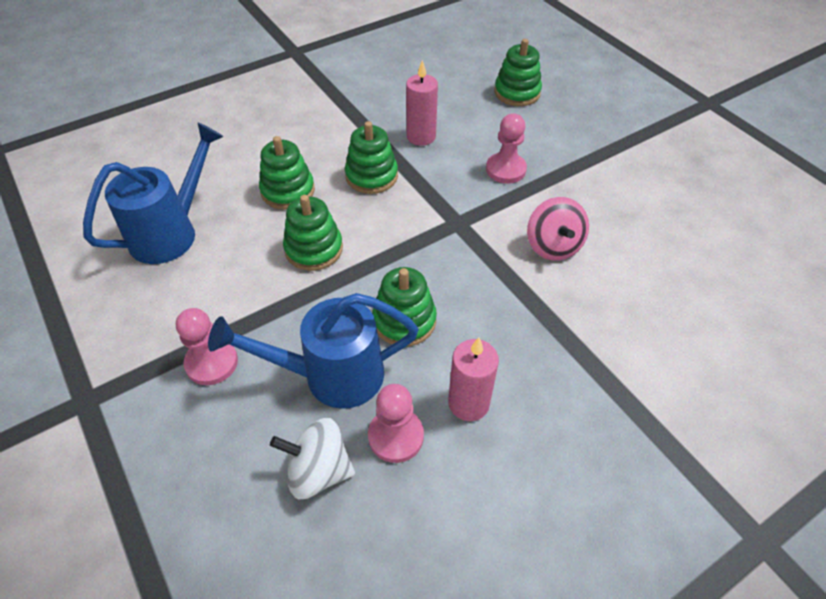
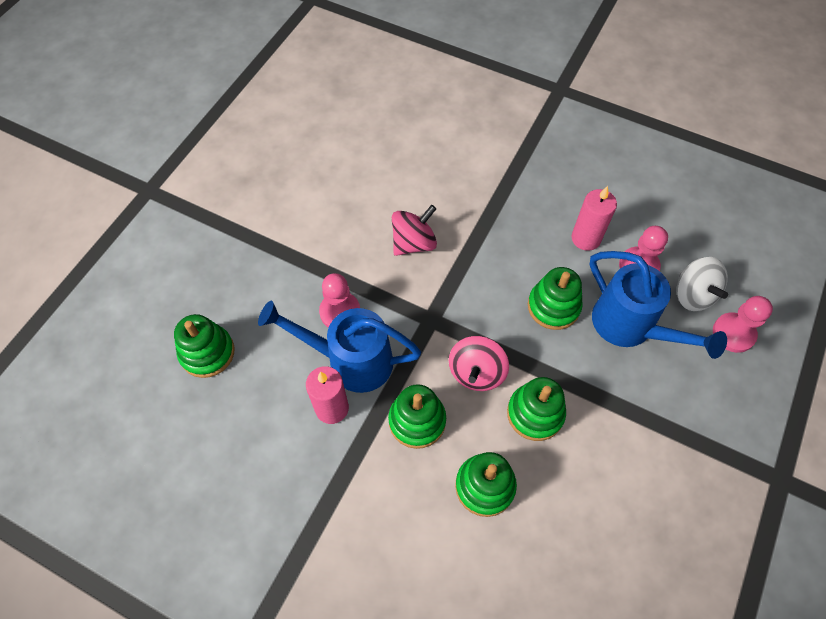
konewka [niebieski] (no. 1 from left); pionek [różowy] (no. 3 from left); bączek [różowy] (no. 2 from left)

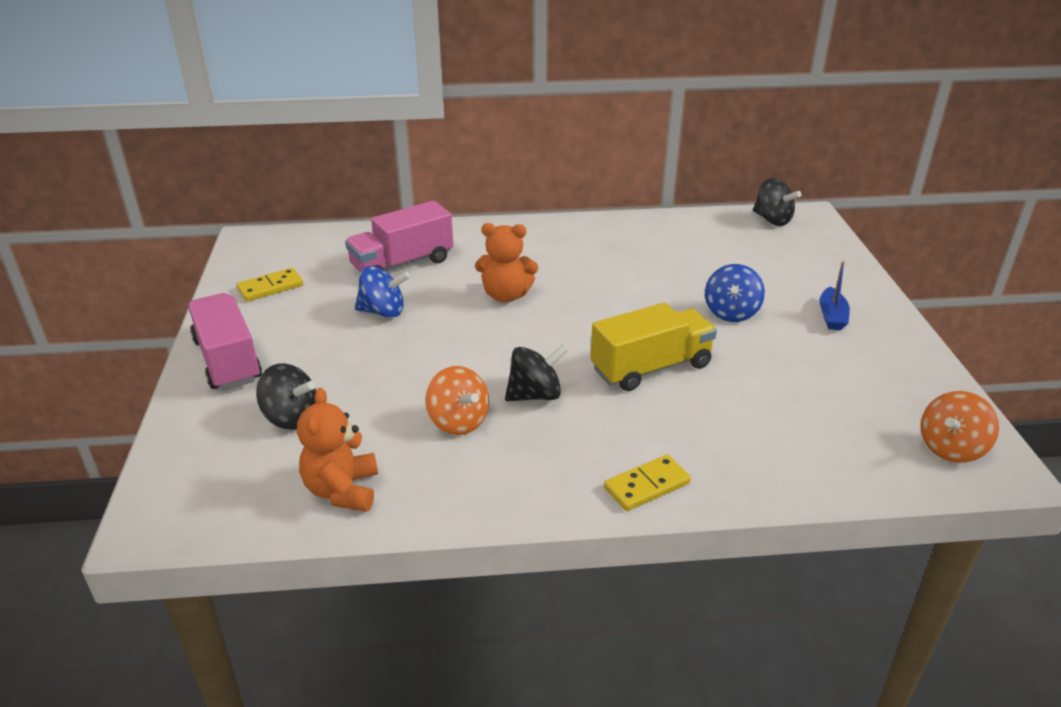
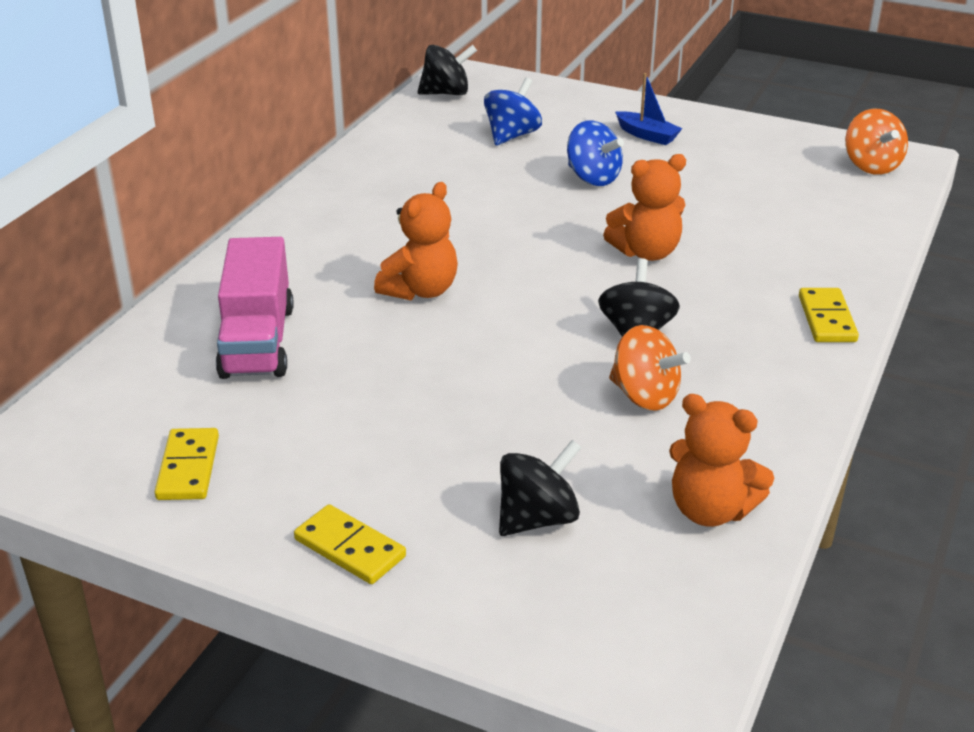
bączek [niebieski] (no. 1 from left); kostka domina [żółty] (no. 2 from left); miś [pomarańczowy] (no. 2 from left); bączek [pomarańczowy] (no. 1 from left)

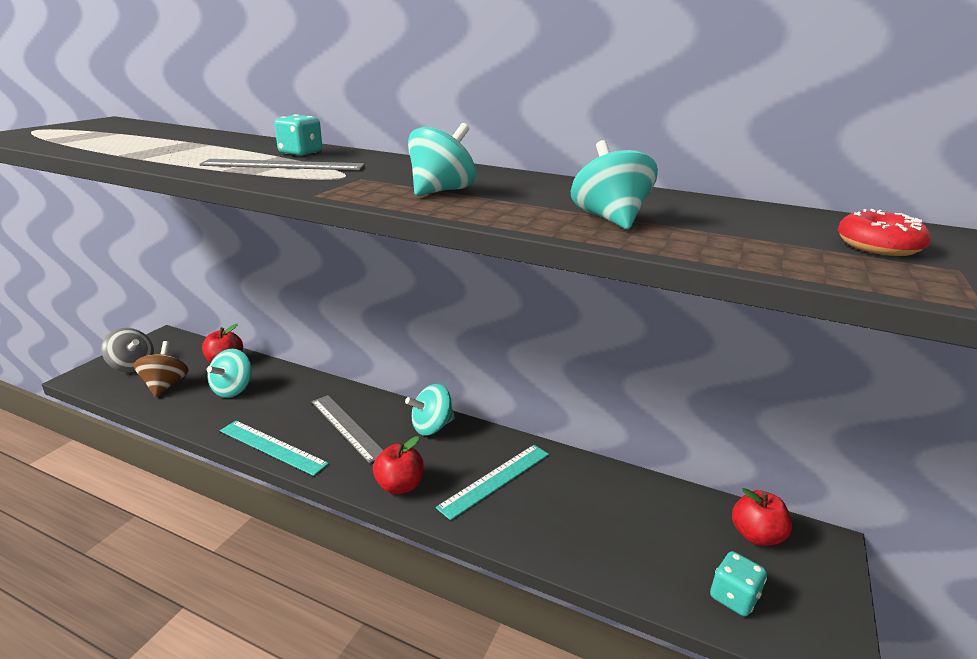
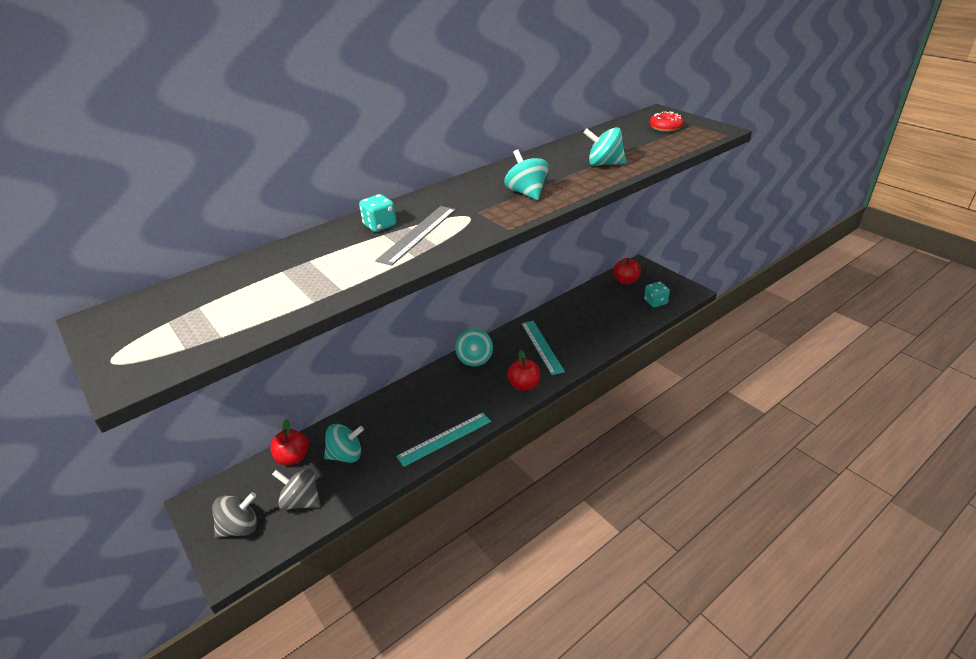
bączek [szary] (no. 2 from left); bączek [turkusowy] (no. 1 from left); linijka [szary] (no. 2 from left in the first image)

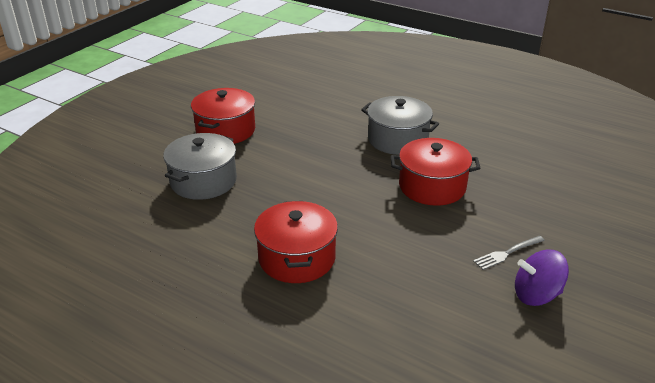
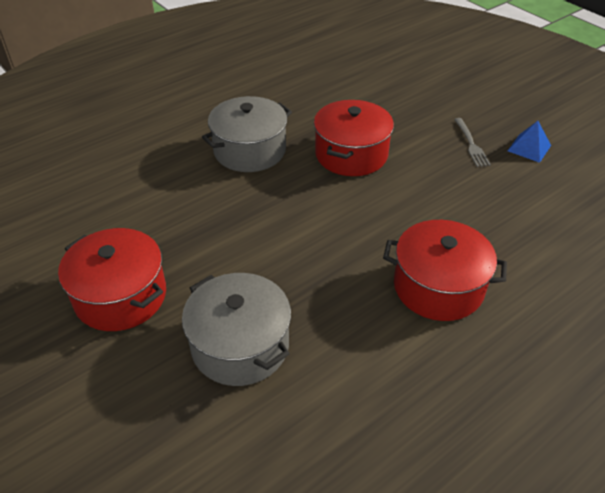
piramida [niebieski]

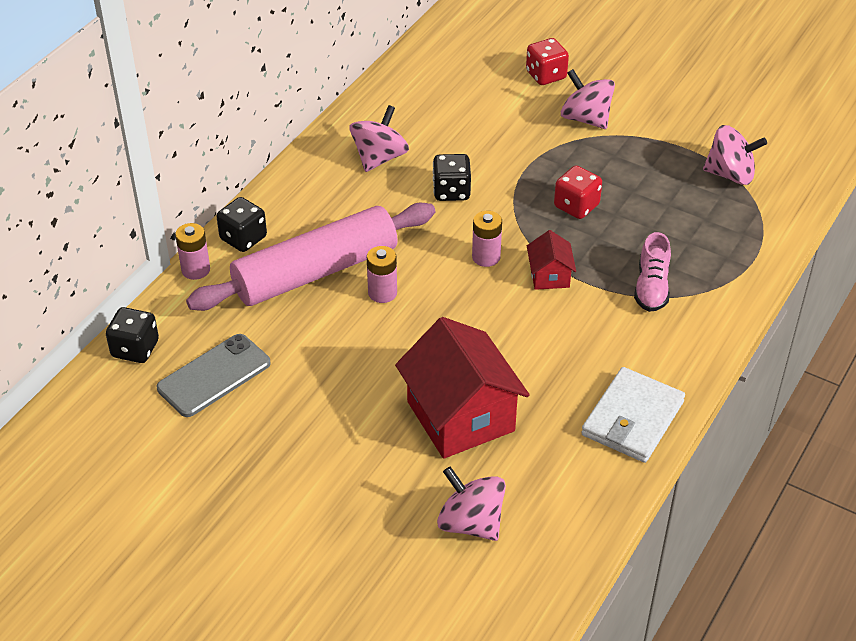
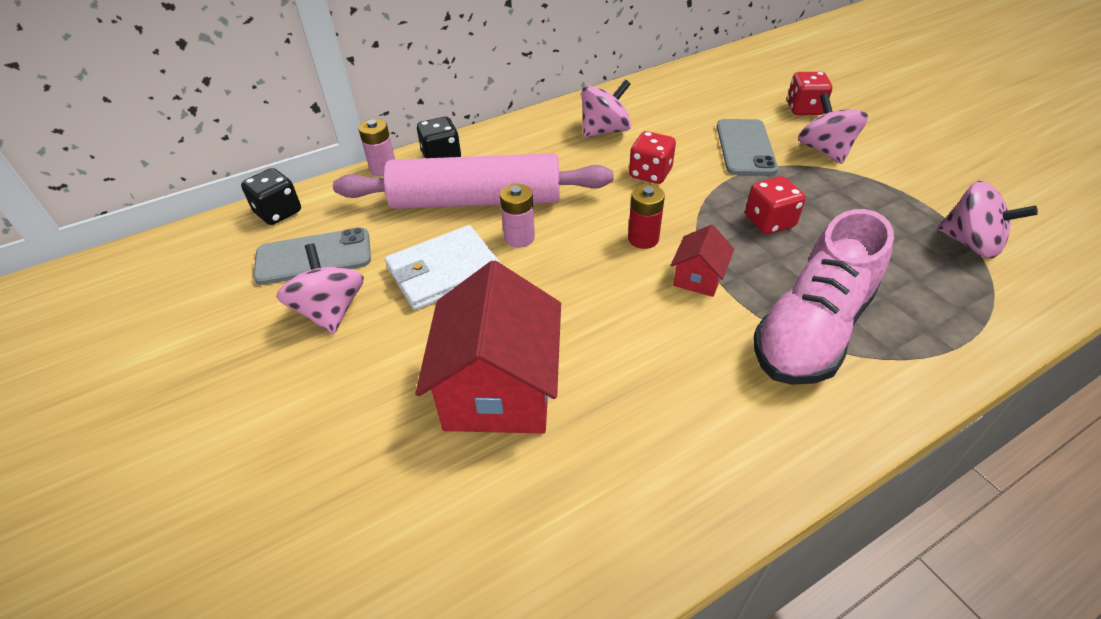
kostka do gry [czerwony] (no. 1 from left); bateria [czerwony]; but [różowy]; portfel [biały]; bączek [różowy] (no. 1 from left); telefon [szary] (no. 2 from left)

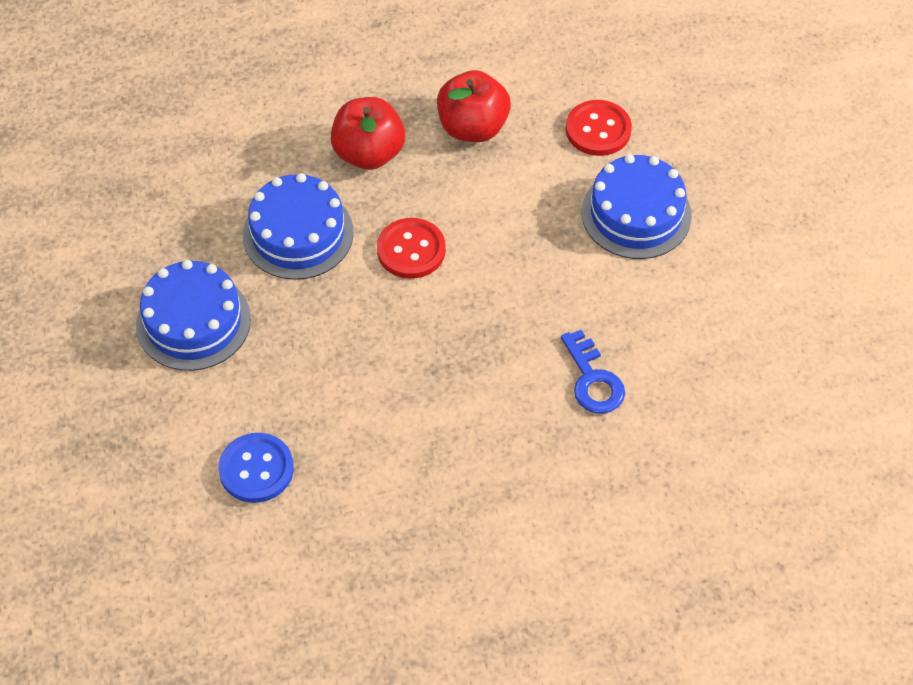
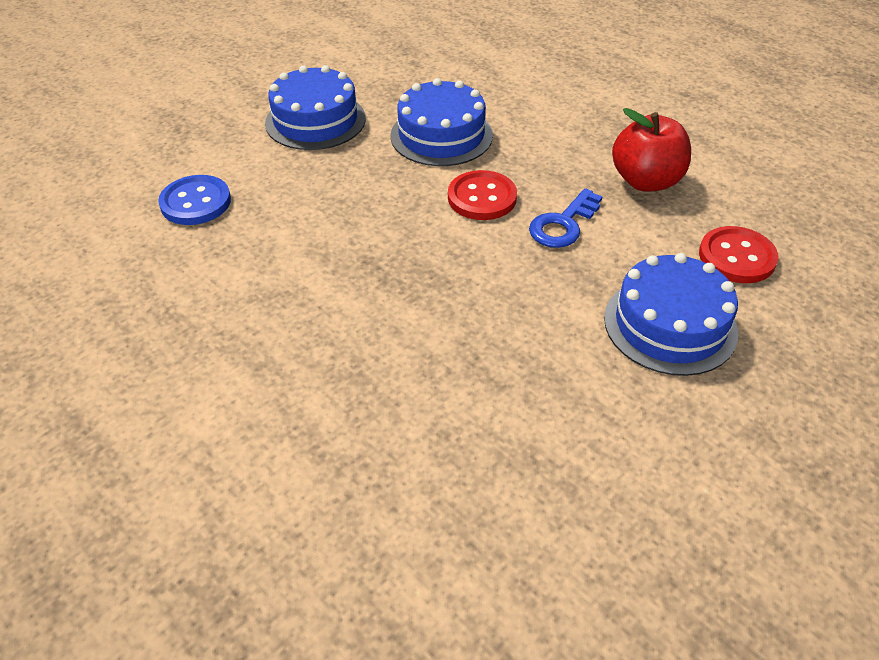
jabłko [czerwony] (no. 1 from left in the first image); klucz [niebieski]

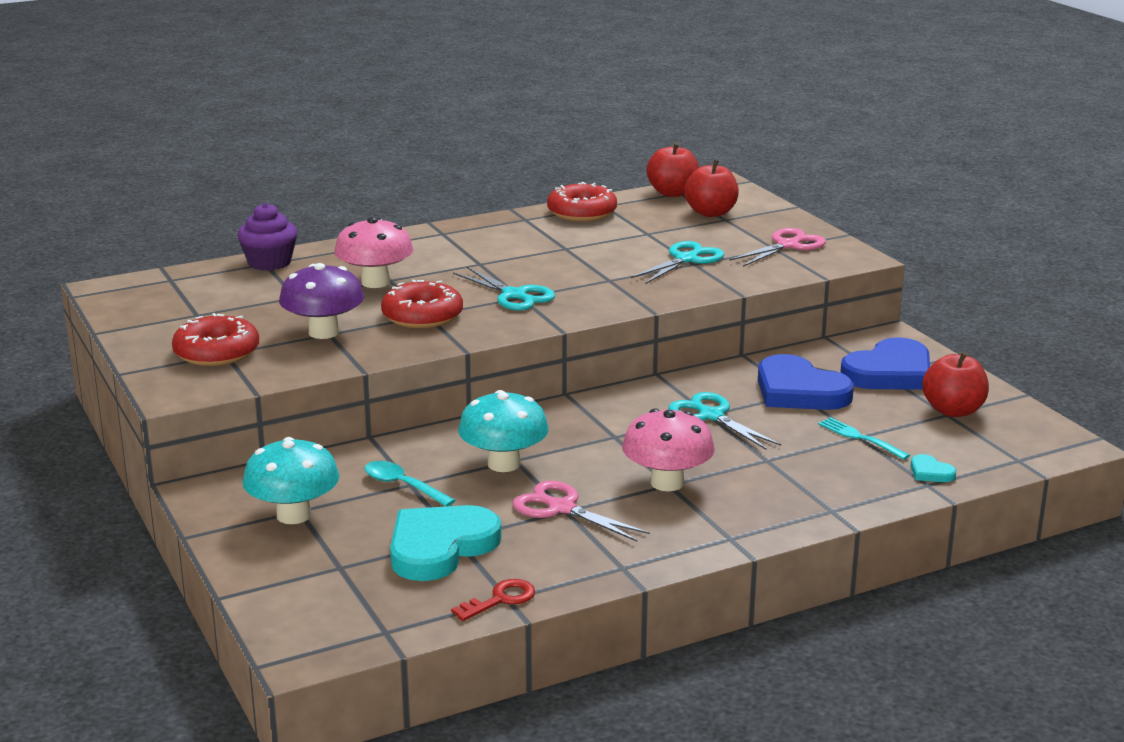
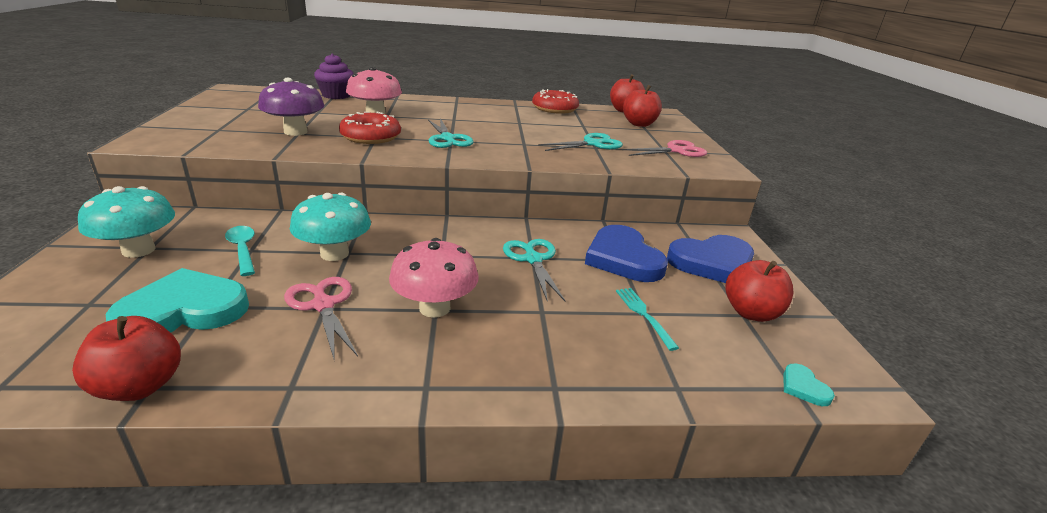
donut [czerwony] (no. 1 from left in the first image); serce [turkusowy] (no. 2 from left); jabłko [czerwony] (no. 1 from left)

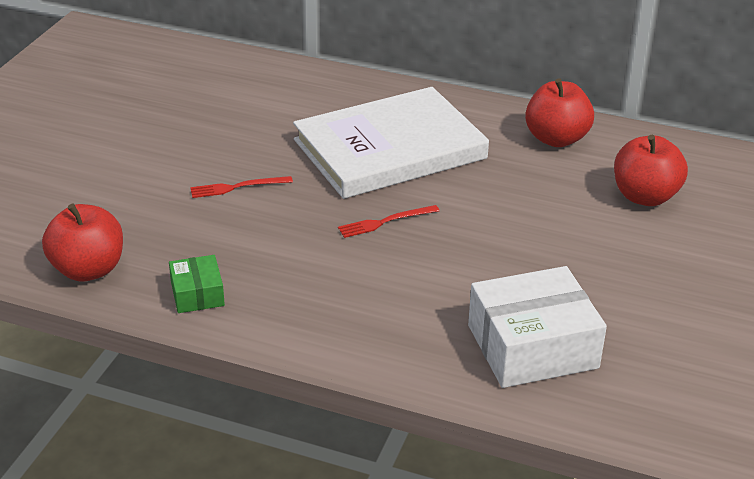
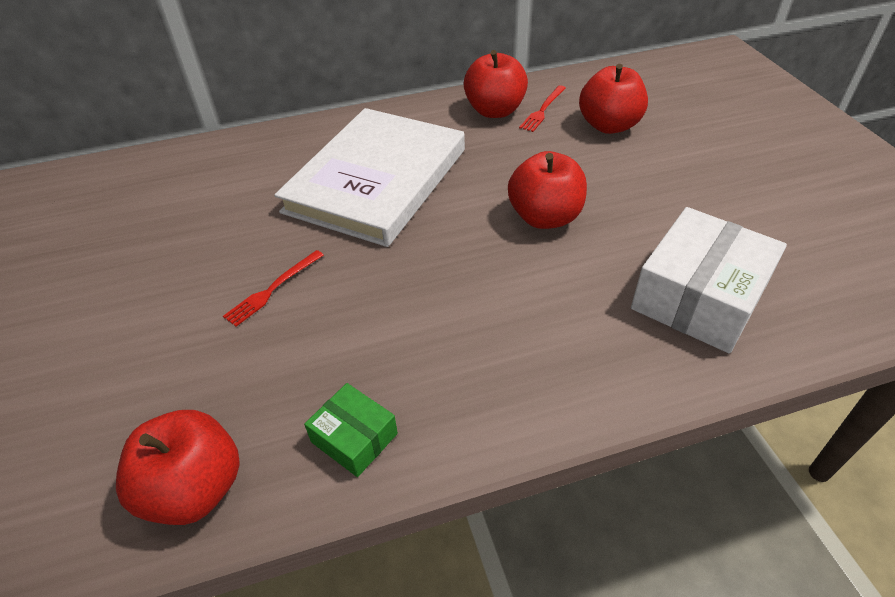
widelec [czerwony] (no. 2 from left); jabłko [czerwony] (no. 3 from left)

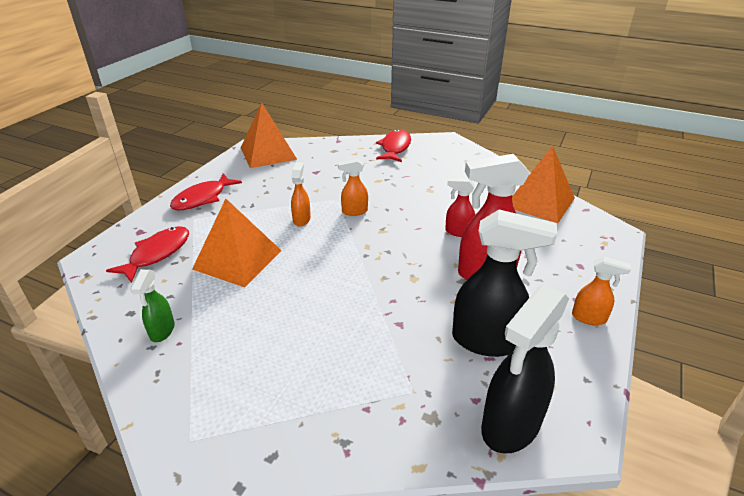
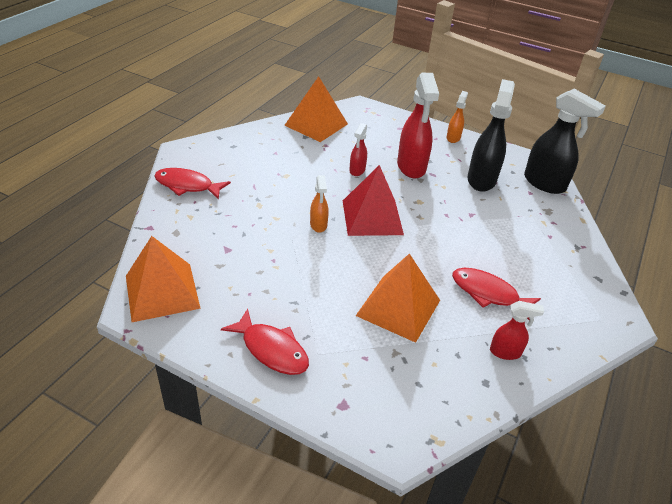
spryskiwacz [pomarańczowy] (no. 1 from left in the first image); ryba [czerwony] (no. 3 from left); spryskiwacz [czerwony] (no. 3 from left); piramida [czerwony]

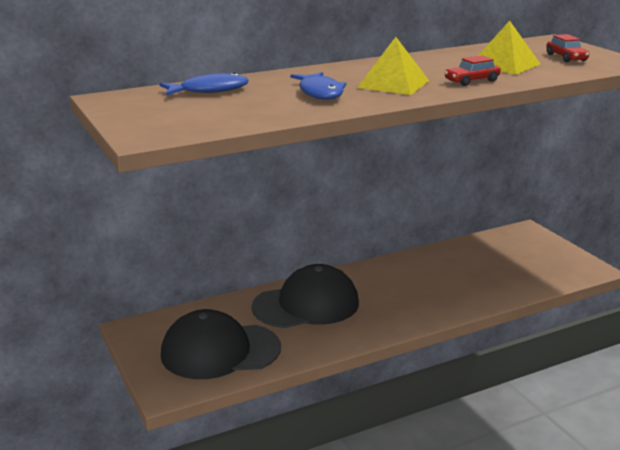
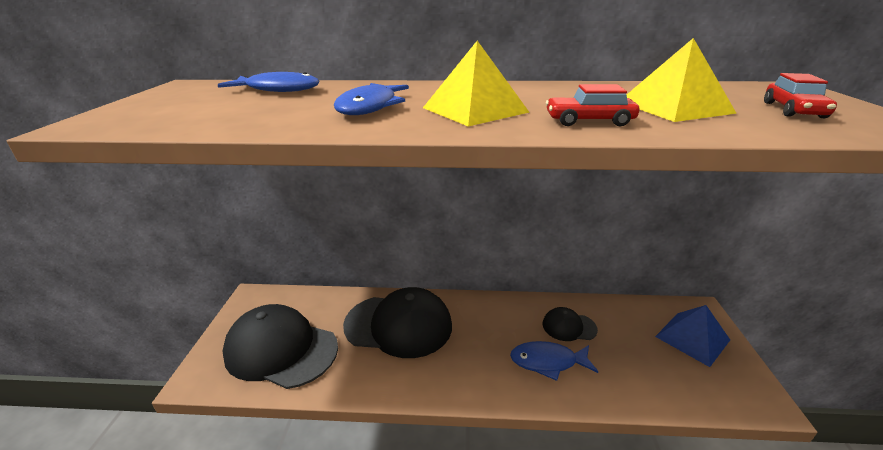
piramida [niebieski]; czapka [czarny] (no. 3 from left); ryba [niebieski] (no. 3 from left)

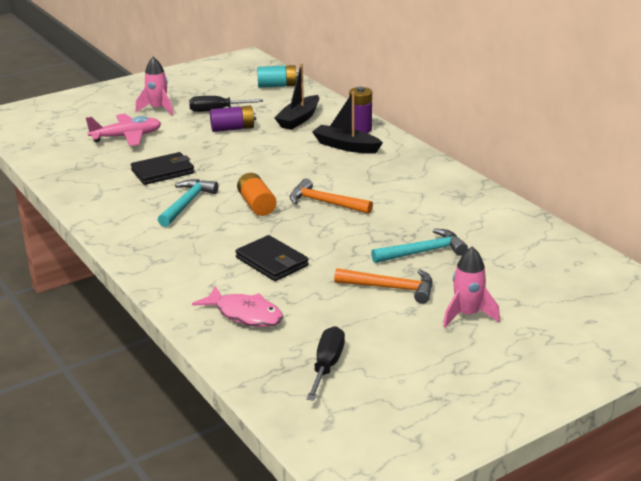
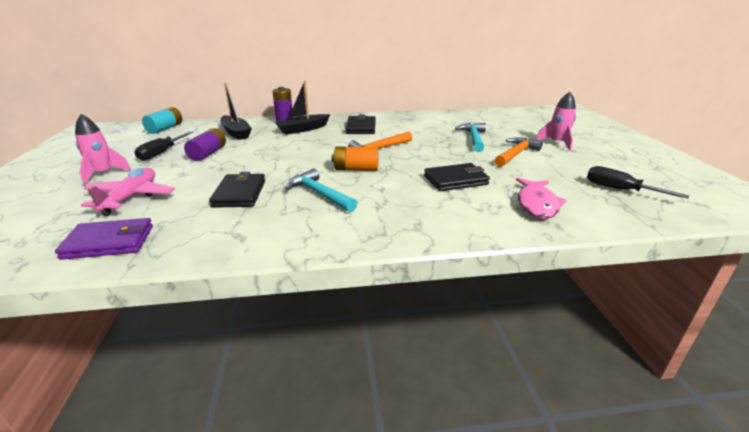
ryba [różowy]; portfel [czarny] (no. 2 from left); portfel [fioletowy]

